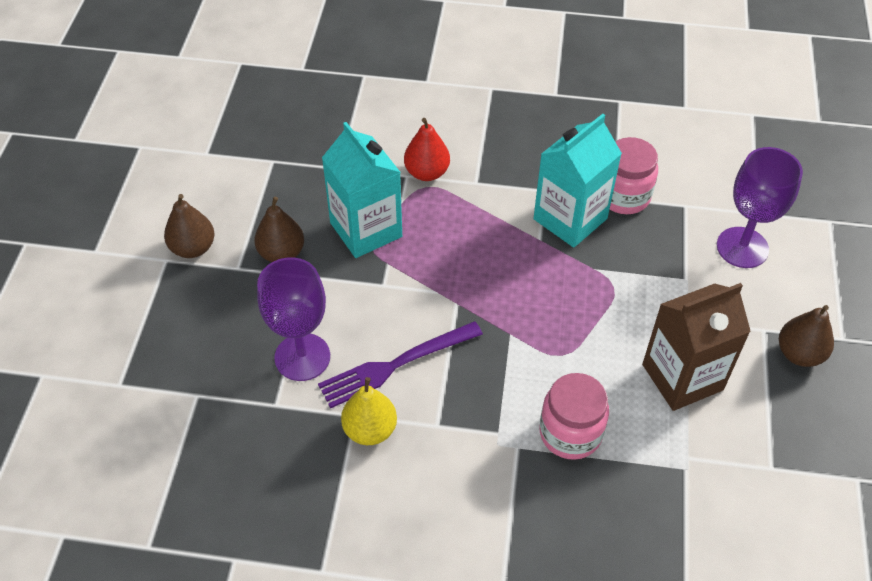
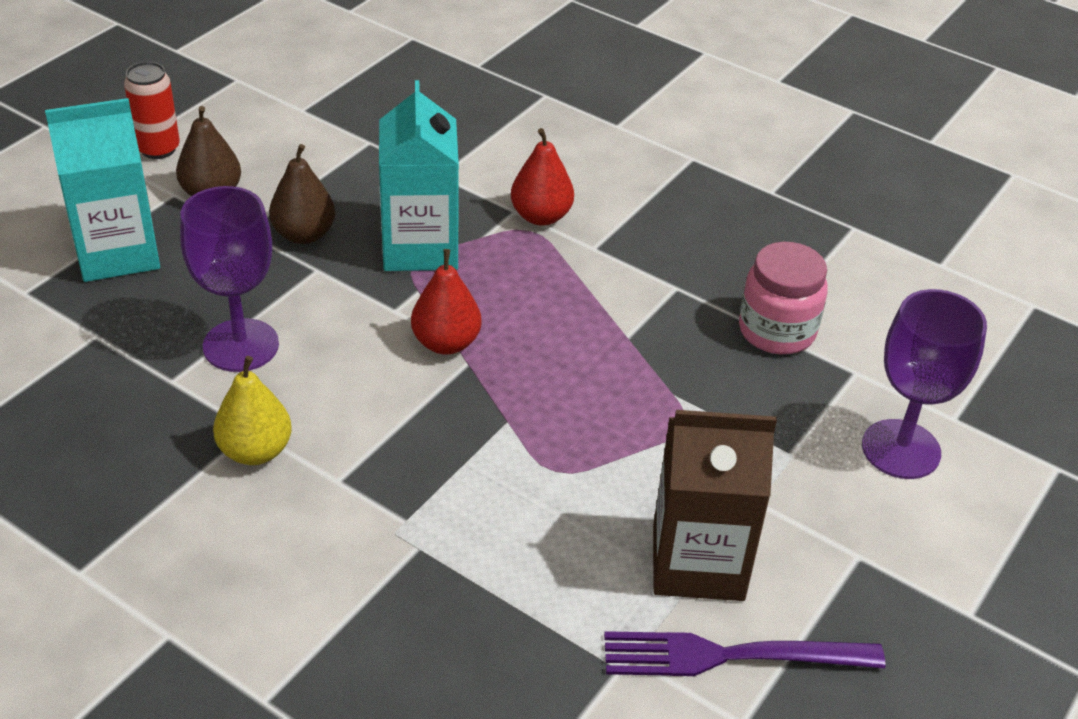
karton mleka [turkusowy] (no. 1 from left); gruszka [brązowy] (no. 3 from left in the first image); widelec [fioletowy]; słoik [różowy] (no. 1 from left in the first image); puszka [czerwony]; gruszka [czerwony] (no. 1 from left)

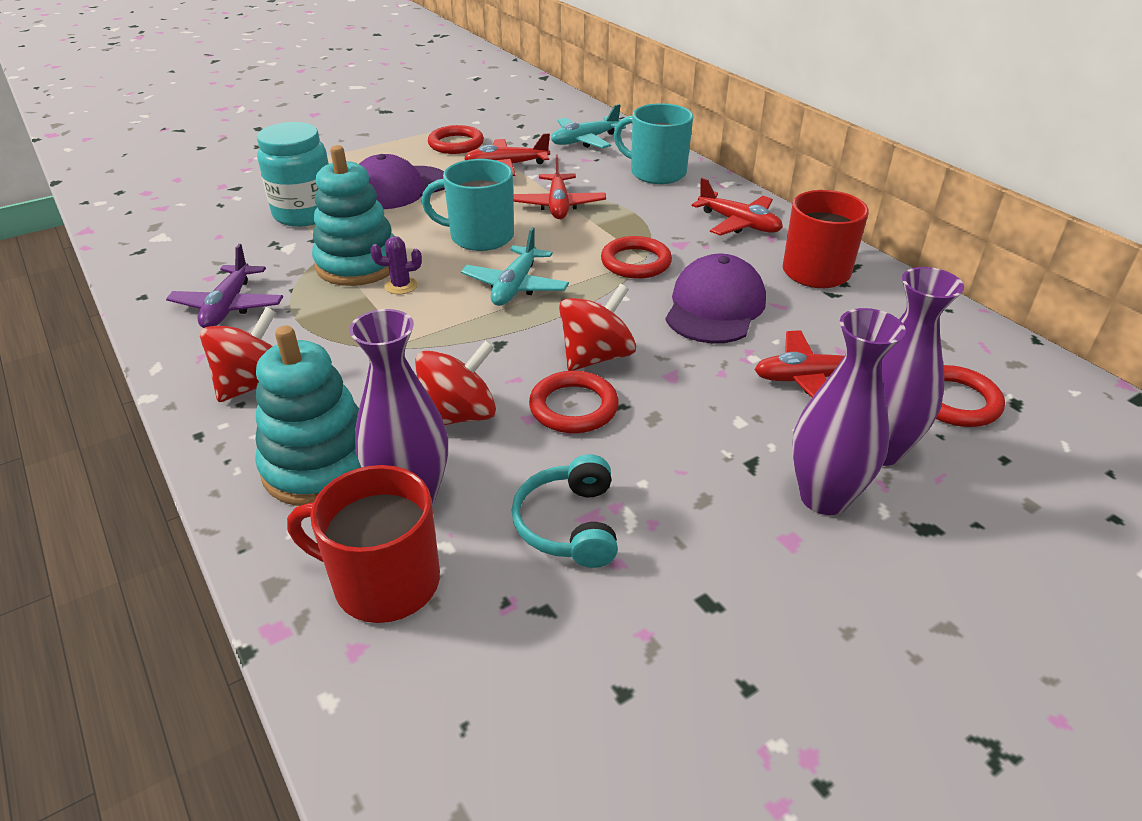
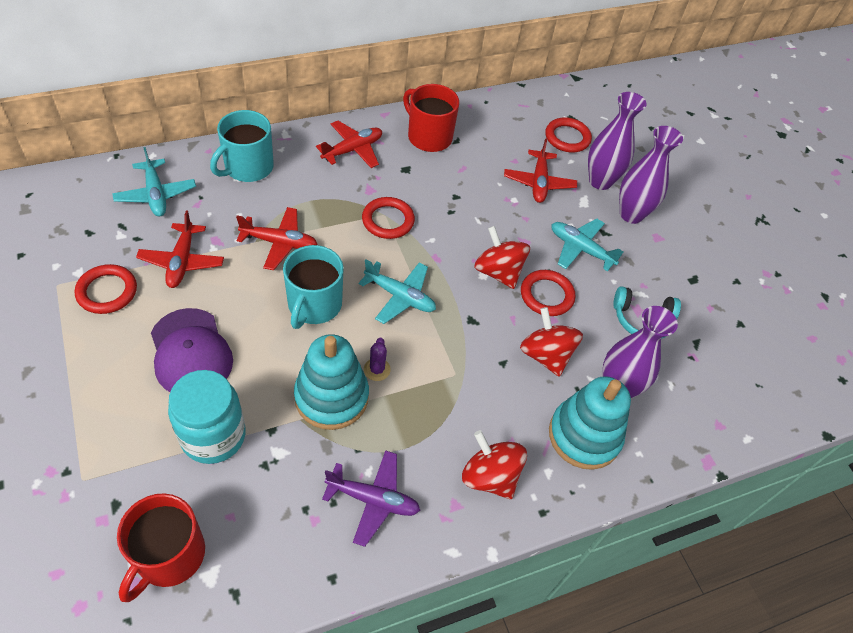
czapka [fioletowy] (no. 2 from left in the first image); kubek [czerwony] (no. 1 from left); samolot [turkusowy] (no. 3 from left)

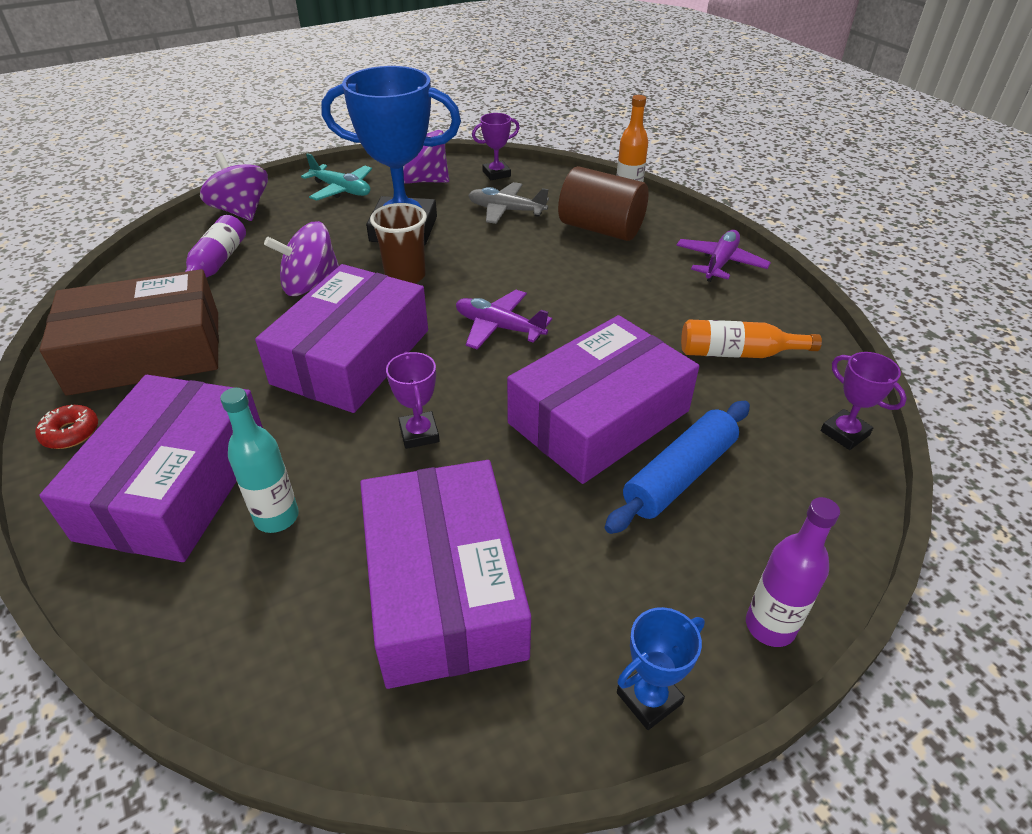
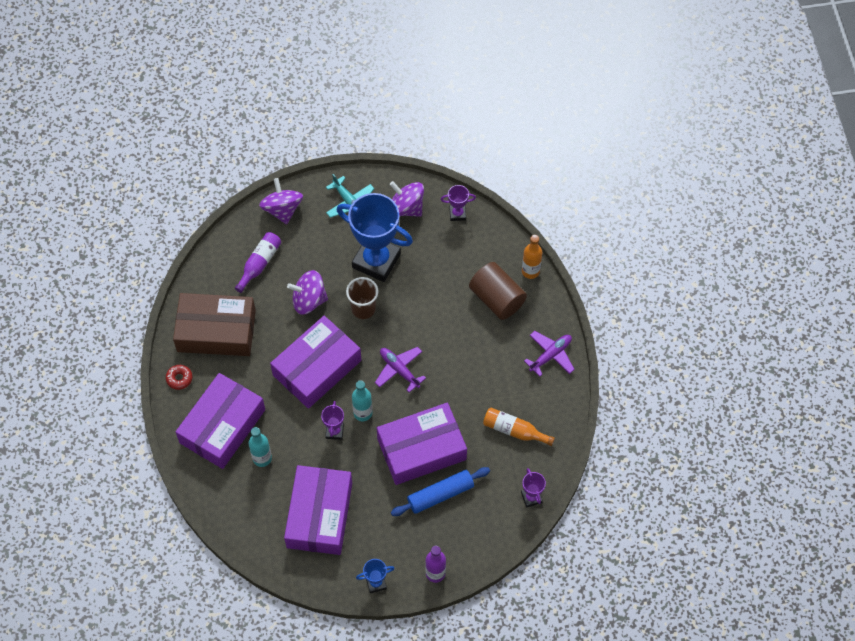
samolot [szary]; butelka [turkusowy] (no. 2 from left)

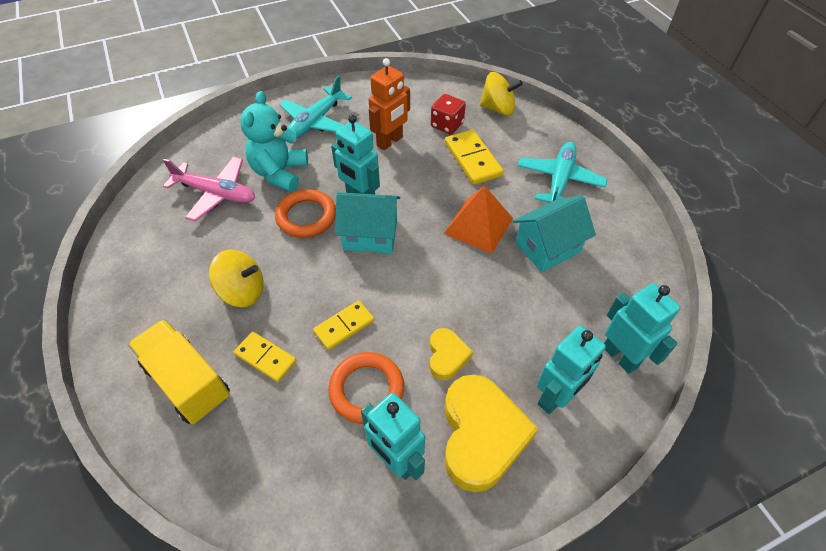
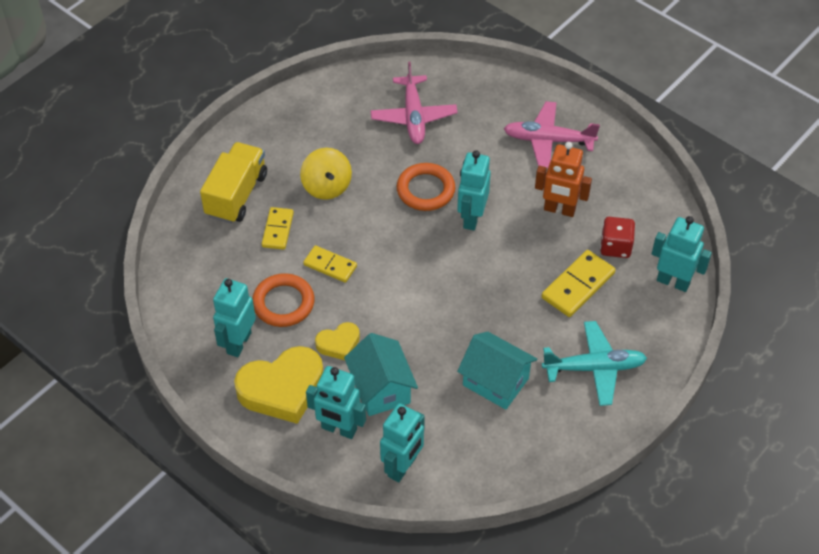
robot [turkusowy] (no. 5 from left); samolot [różowy] (no. 2 from left); miś [turkusowy]; piramida [pomarańczowy]; domek [turkusowy] (no. 1 from left)

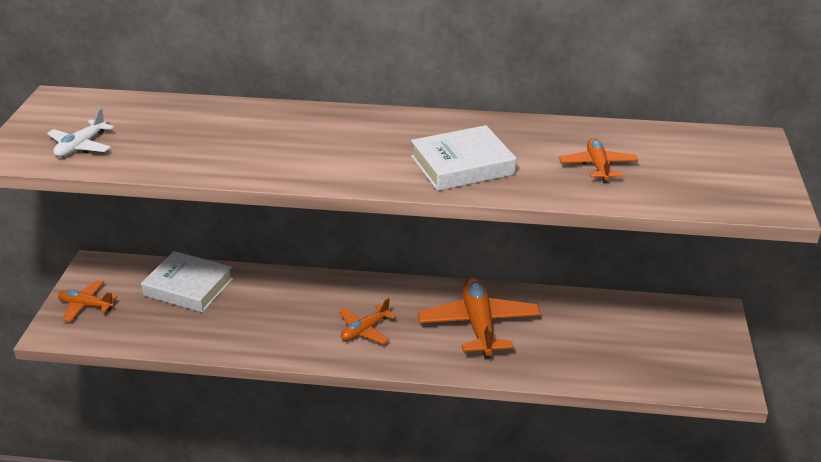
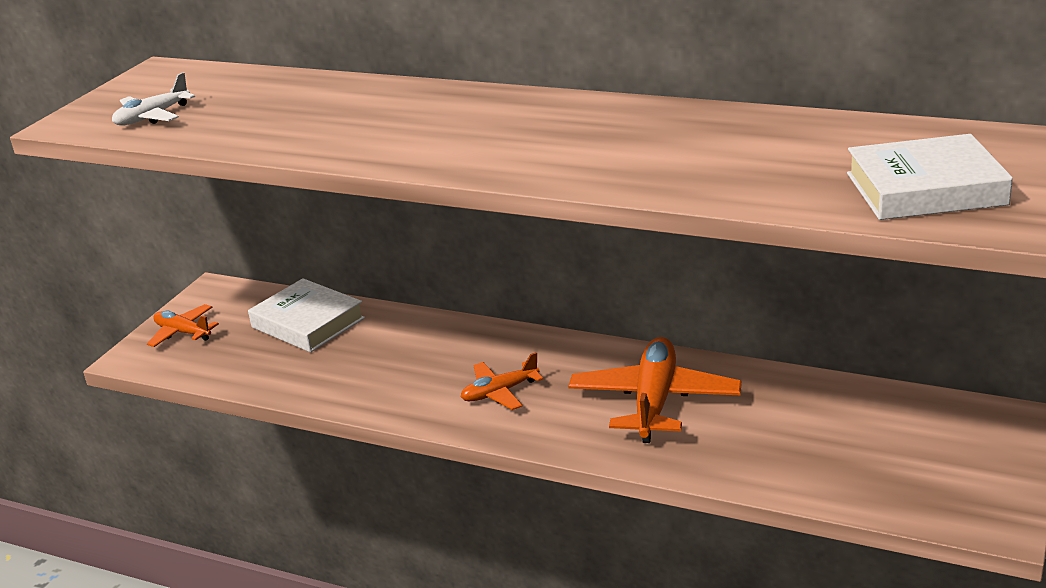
książka [biały] (no. 2 from left); samolot [pomarańczowy] (no. 4 from left in the first image)

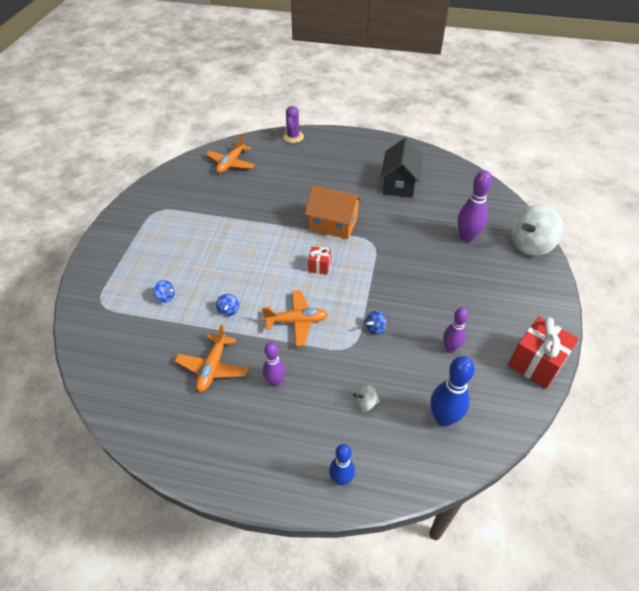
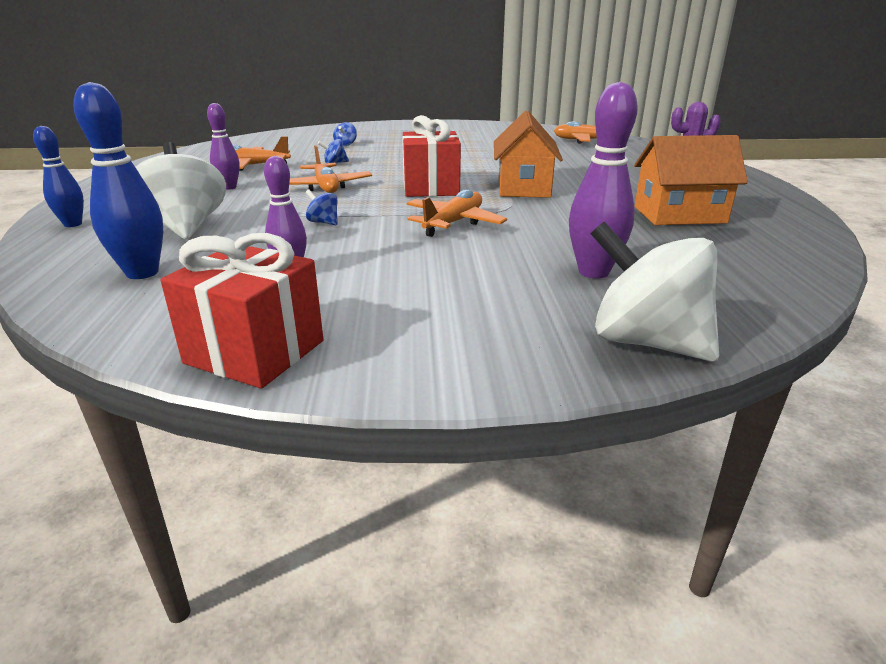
domek [pomarańczowy] (no. 2 from left); prezent [czerwony] (no. 2 from left); bączek [biały] (no. 1 from left); samolot [pomarańczowy] (no. 3 from left)

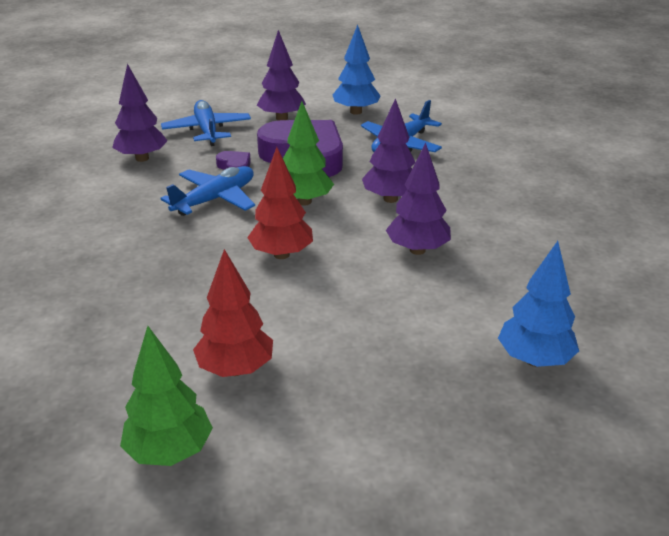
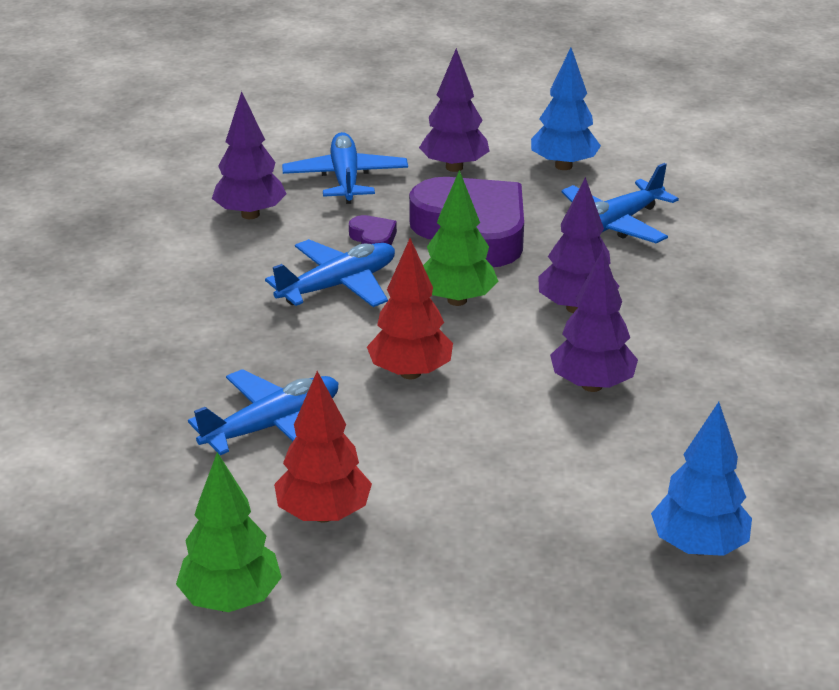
samolot [niebieski] (no. 1 from left)

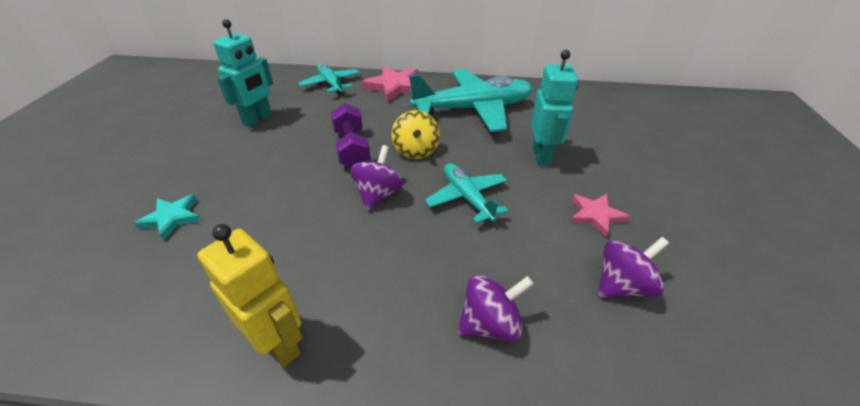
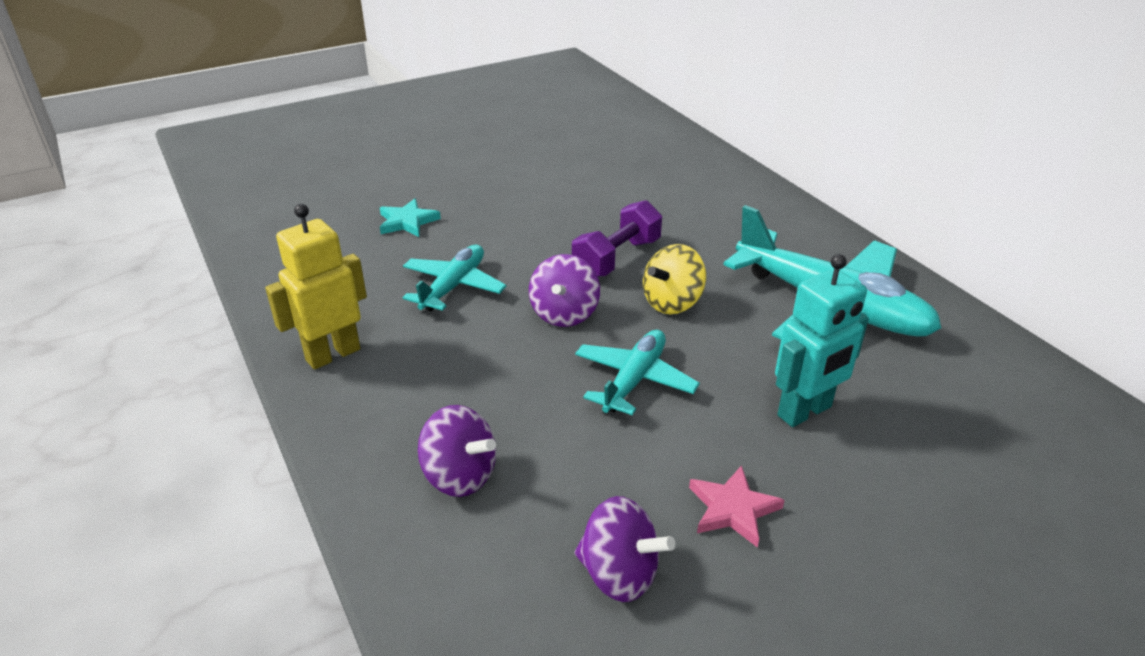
robot [turkusowy] (no. 1 from left in the first image); samolot [turkusowy] (no. 1 from left); gwiazda [różowy] (no. 1 from left in the first image); bączek [fioletowy] (no. 2 from left); robot [żółty]

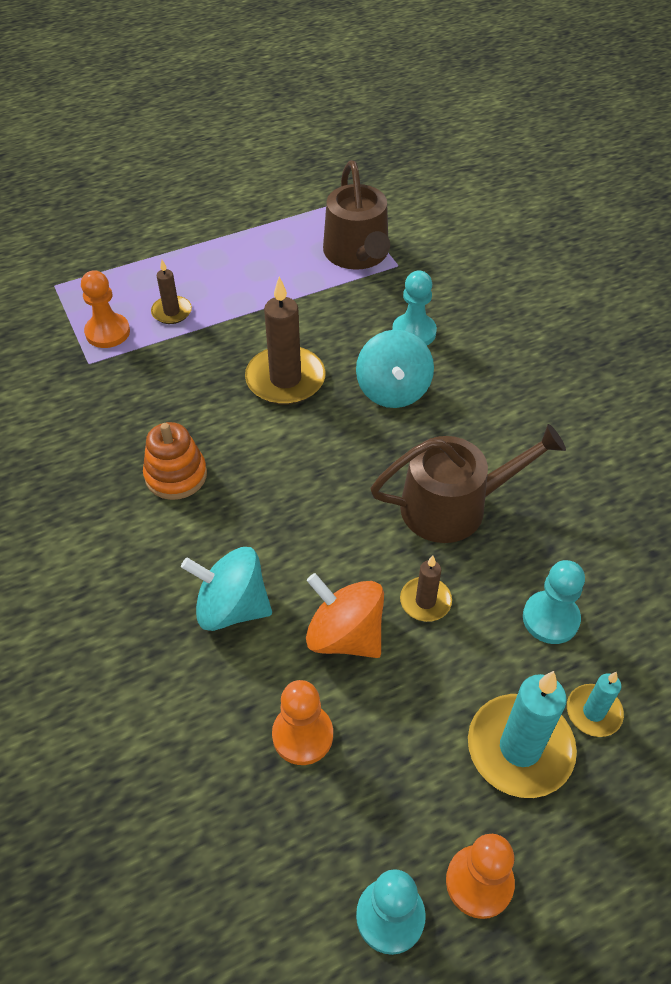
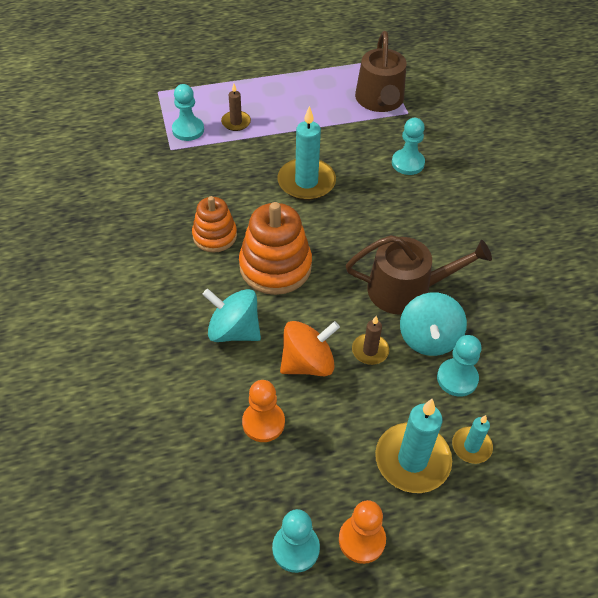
pionek [turkusowy] (no. 1 from left); świeca [turkusowy] (no. 1 from left); bączek [turkusowy] (no. 2 from left); bączek [pomarańczowy]; zabawka nakładanka [pomarańczowy] (no. 2 from left)

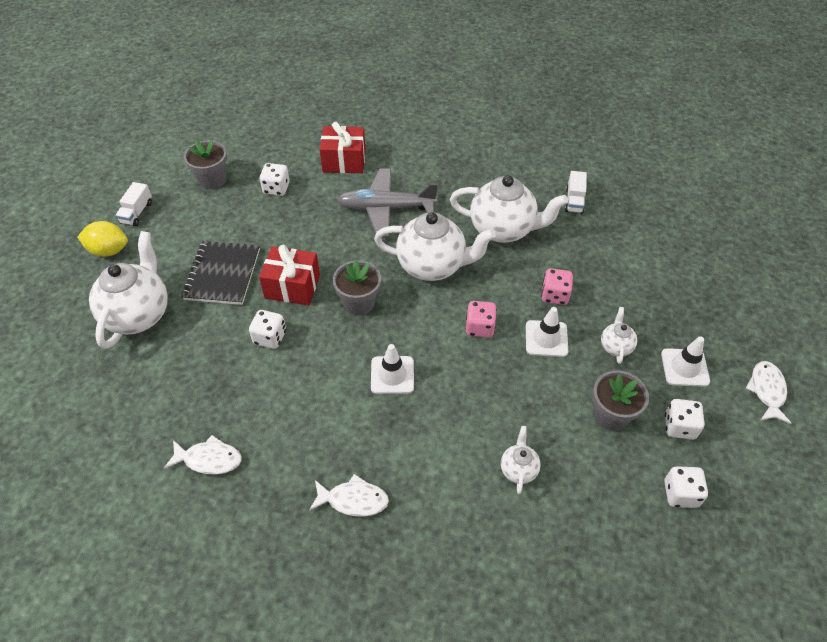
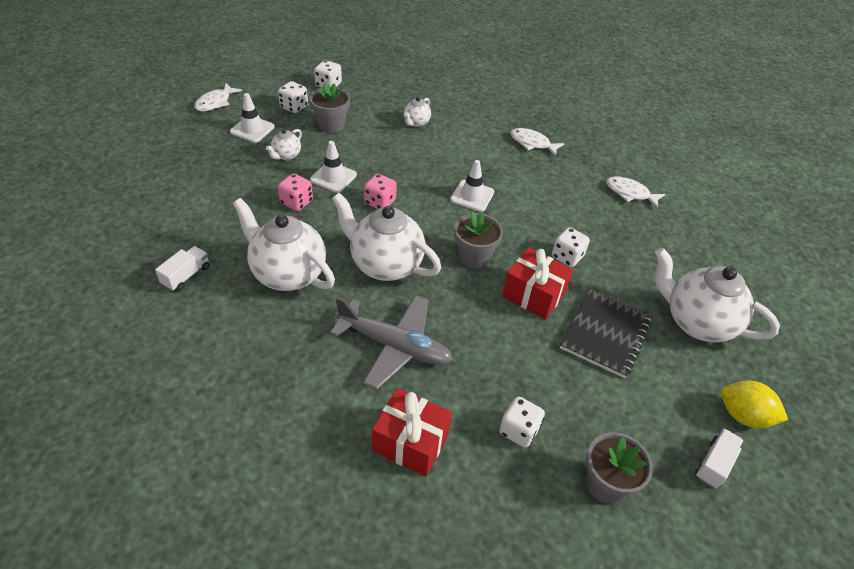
imbryk [biały] (no. 5 from left)

